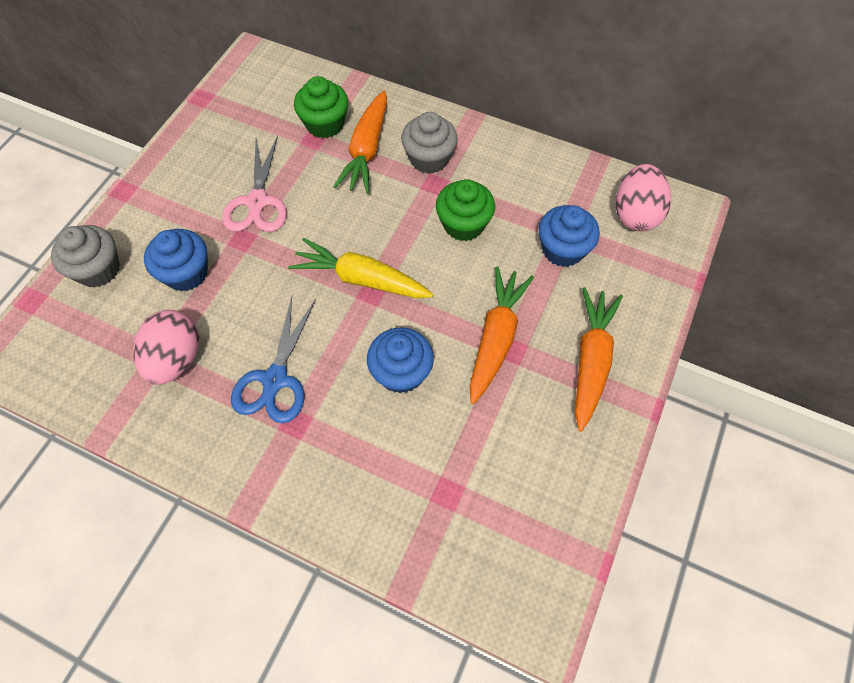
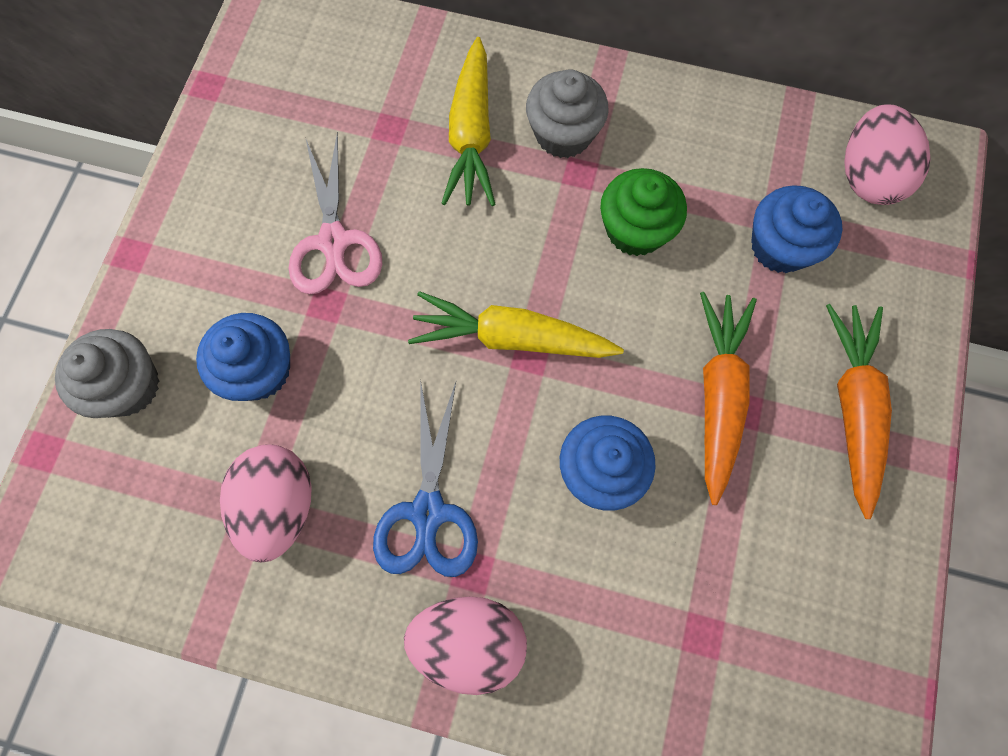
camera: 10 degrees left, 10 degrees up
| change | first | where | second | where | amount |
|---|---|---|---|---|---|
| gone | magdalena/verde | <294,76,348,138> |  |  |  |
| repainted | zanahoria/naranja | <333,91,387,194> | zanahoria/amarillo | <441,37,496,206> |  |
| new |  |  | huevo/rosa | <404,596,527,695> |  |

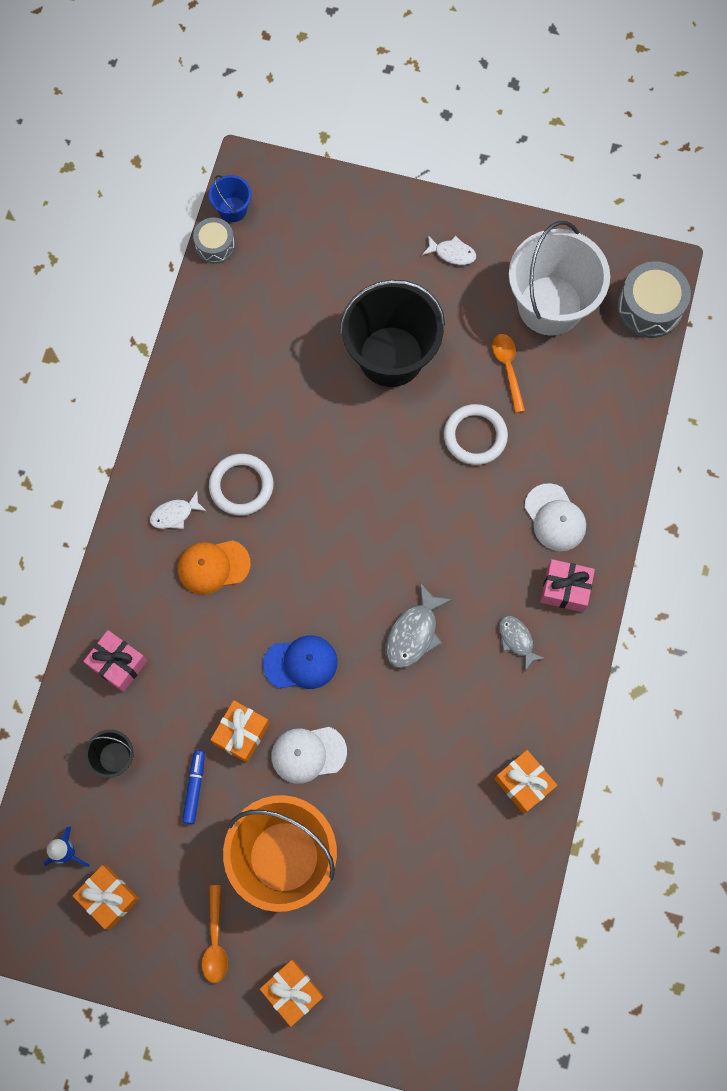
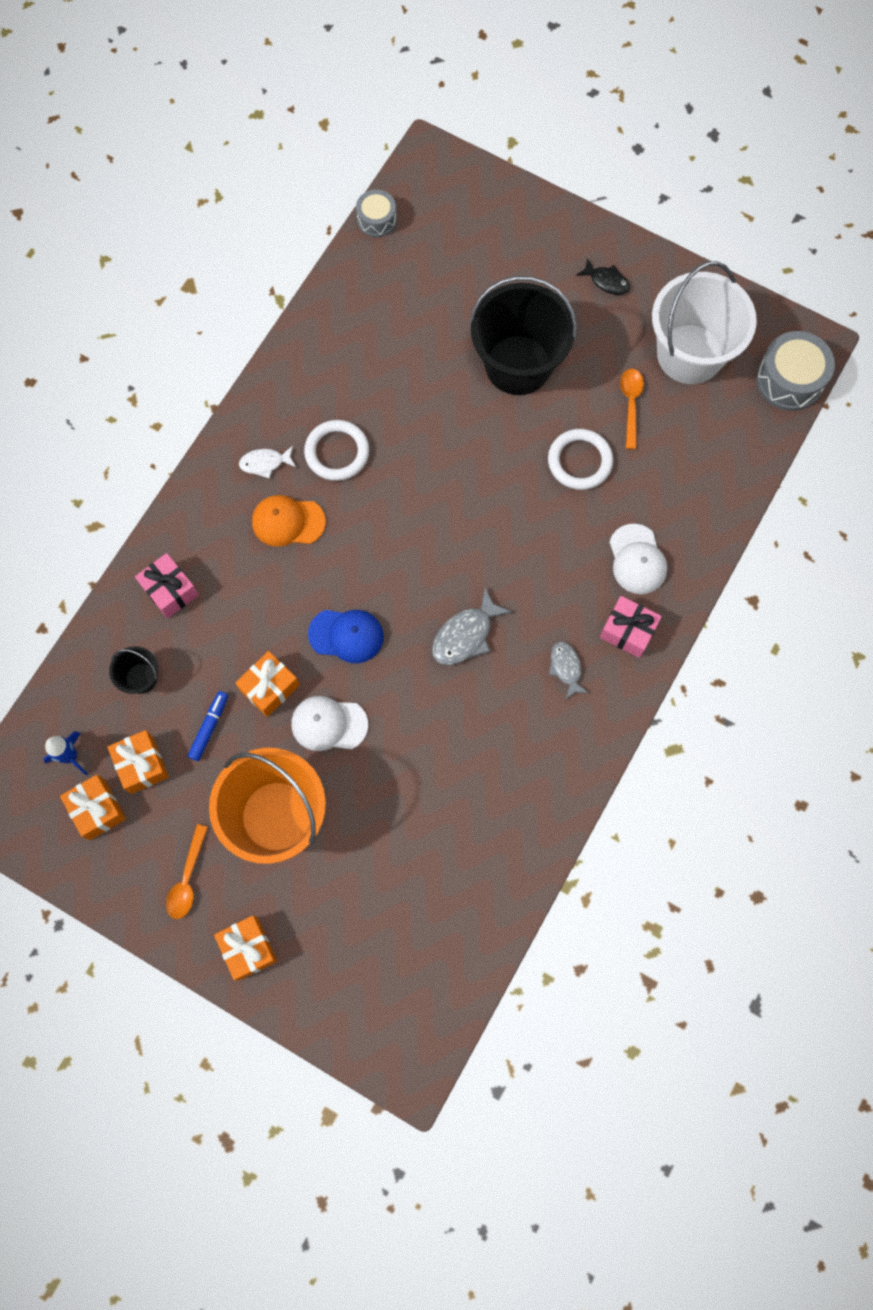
camera: 15 degrees right, 0 degrees up
| change | first | where | second | where | amount |
|---|---|---|---|---|---|
| gone | balde/azul | <209,175,252,222> |  |  |  |
| repainted | pez/blanco | <422,235,476,265> | pez/negro | <576,258,630,295> |  |
| shifted | regalo/naranja | <494,750,557,814> |  | <107,730,169,794> |  |

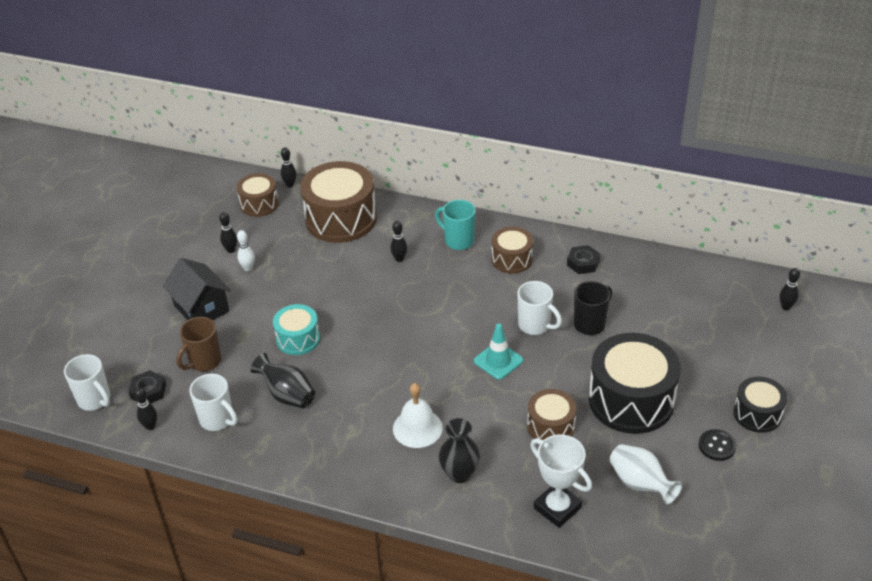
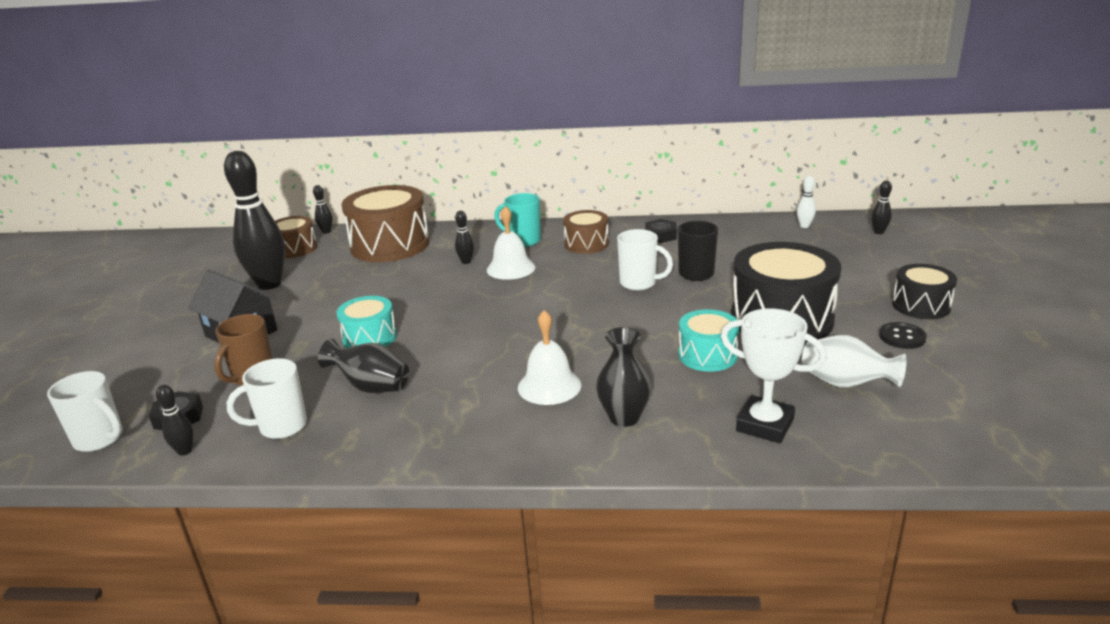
camera: 15 degrees left, 15 degrees down
| change | first | where | second | where | amount |
|---|---|---|---|---|---|
| scaled | bolo/negro | <219,212,237,253> |  | <224,151,285,290> | x2.45 |
| shifted | bolo/blanco | <237,230,255,271> |  | <797,176,816,228> |  |
| gone | cono de tráfico/turquesa | <474,324,523,380> |  |  |  |
| rotated | taza/blanco | <189,374,237,431> |  | <227,358,307,439> | 135 degrees clockwise |
| repainted | tambor/marrón | <527,389,576,440> | tambor/turquesa | <678,309,740,372> |  |
| new |  |  | campana/blanco | <487,206,535,280> |  |

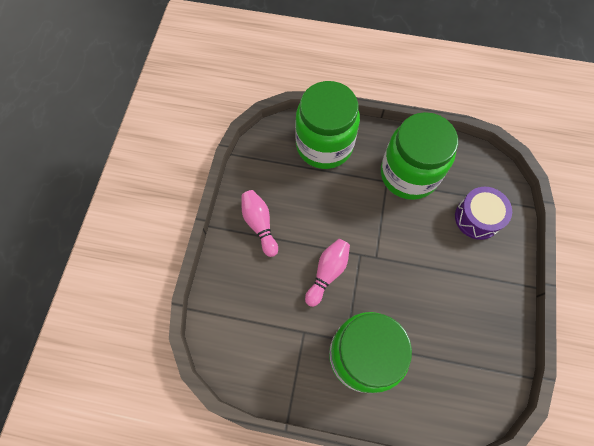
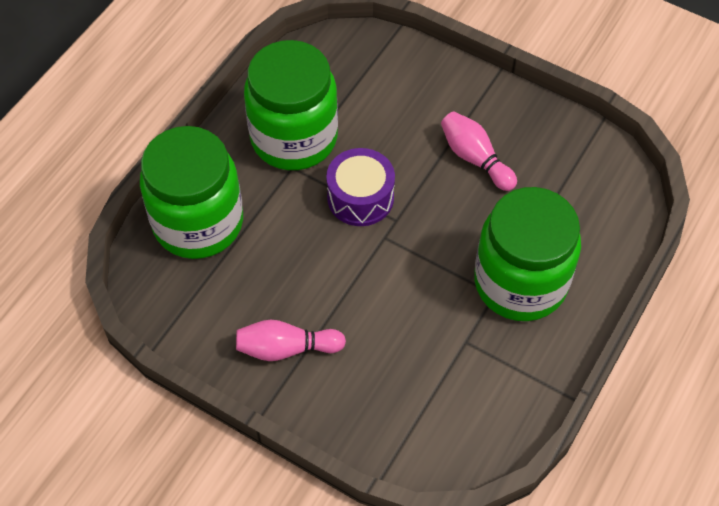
camera: 70 degrees left, 10 degrees down
| change | first | where | second | where | amount |
|---|---|---|---|---|---|
| shifted | tambor/morado | <455,187,512,240> |  | <326,148,395,226> |  |
| shifted | bolo/rosa | <305,239,350,307> |  | <441,111,517,191> |  |

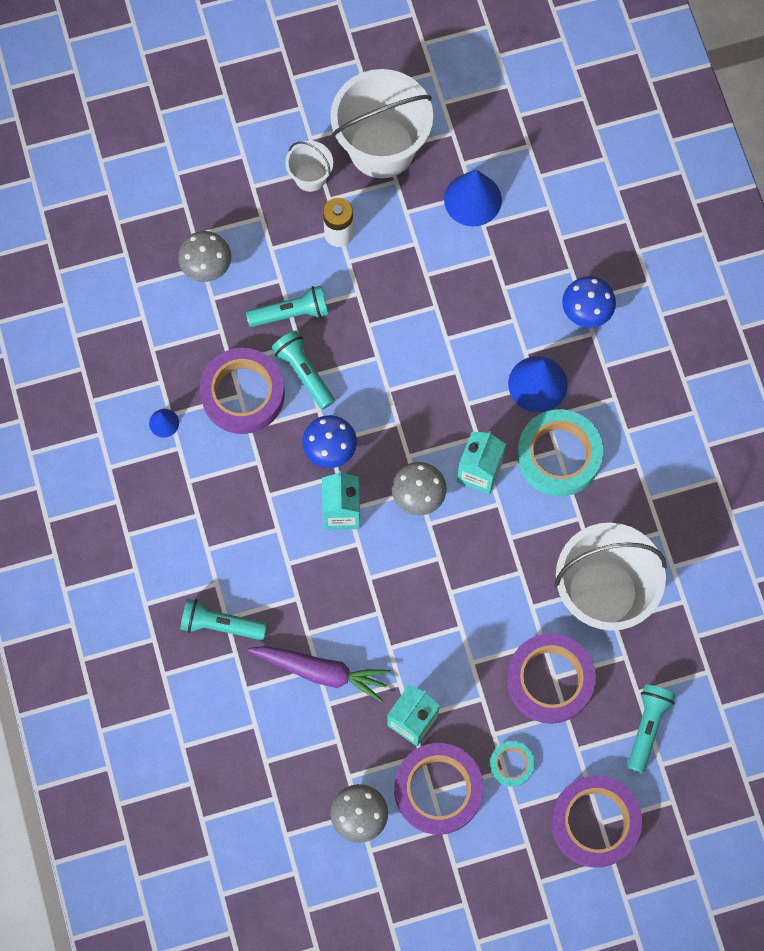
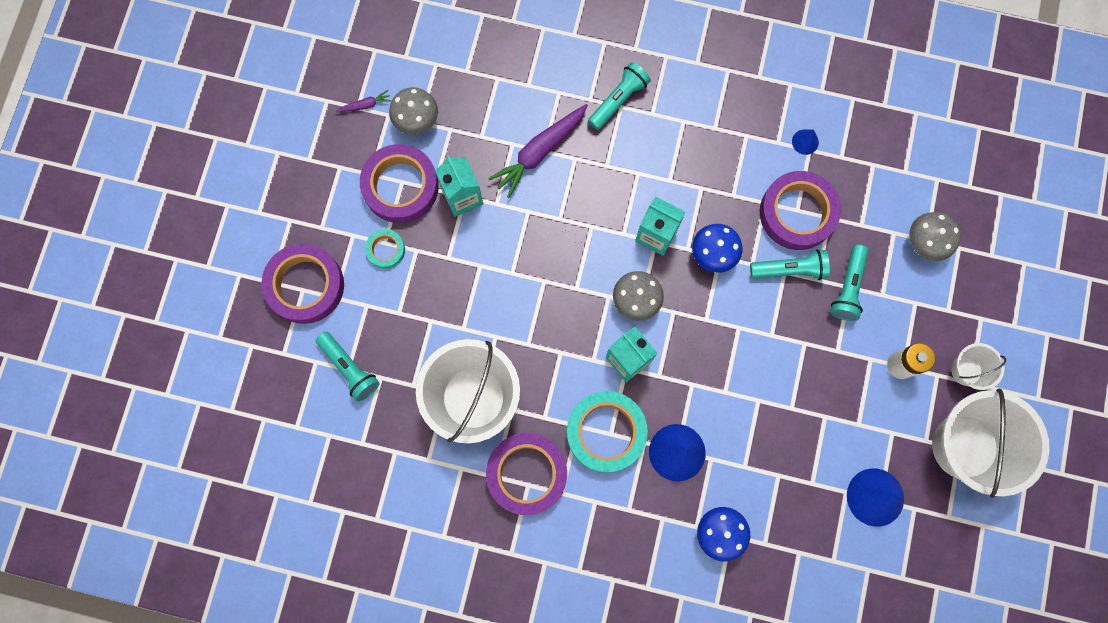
camera: 120 degrees right, 5 degrees up
| change | first | where | second | where | amount |
|---|---|---|---|---|---|
| shifted | cinta adhesiva/morado | <507,633,596,724> |  | <486,433,567,515> |  |
| new |  |  | zanahoria/morado | <336,90,392,112> |  |

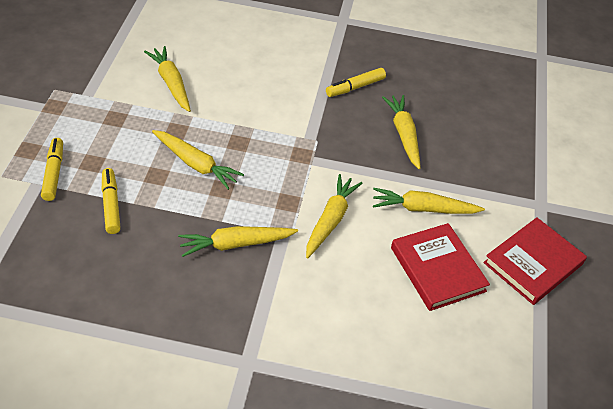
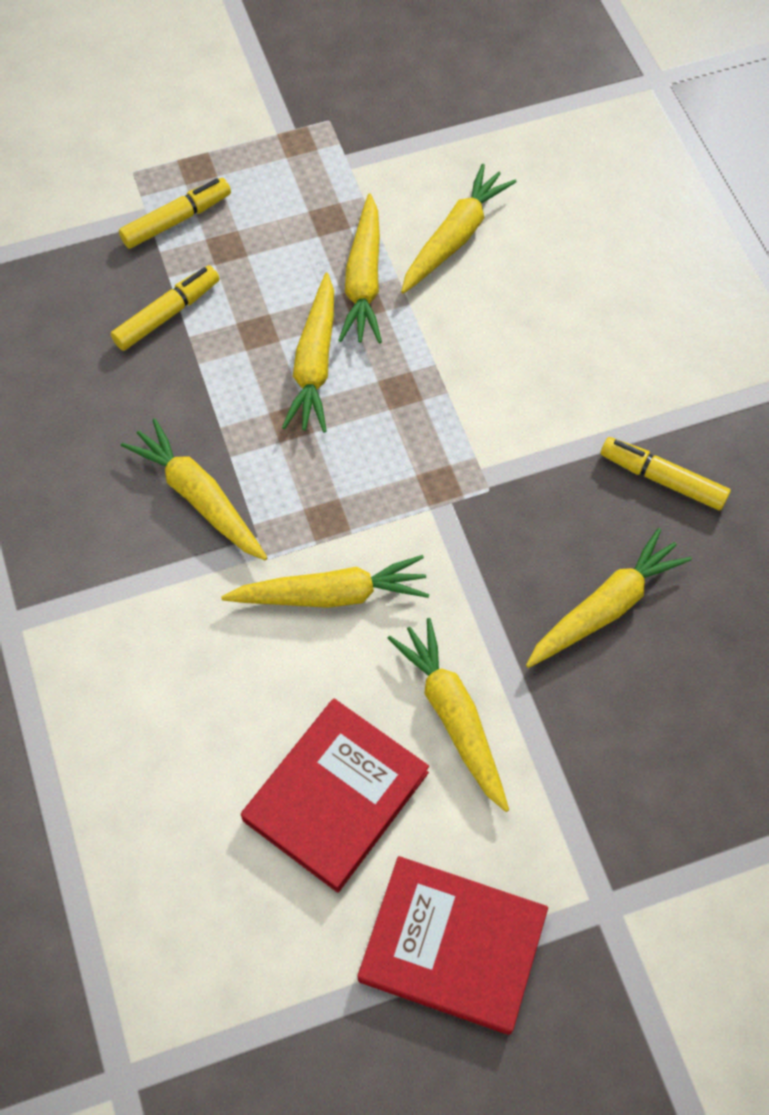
camera: 65 degrees right, 15 degrees up
| change | first | where | second | where | amount |
|---|---|---|---|---|---|
| new |  |  | zanahoria/amarillo | <338,194,382,344> |  |

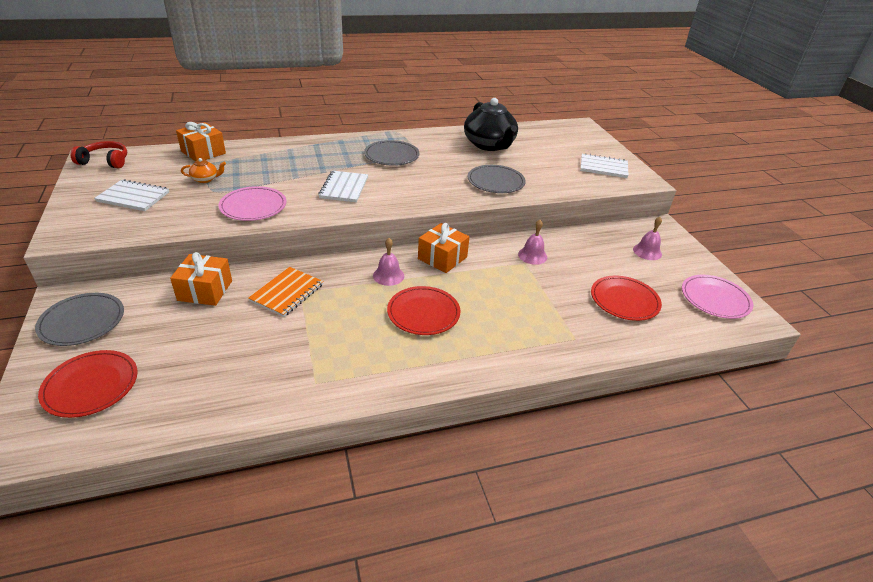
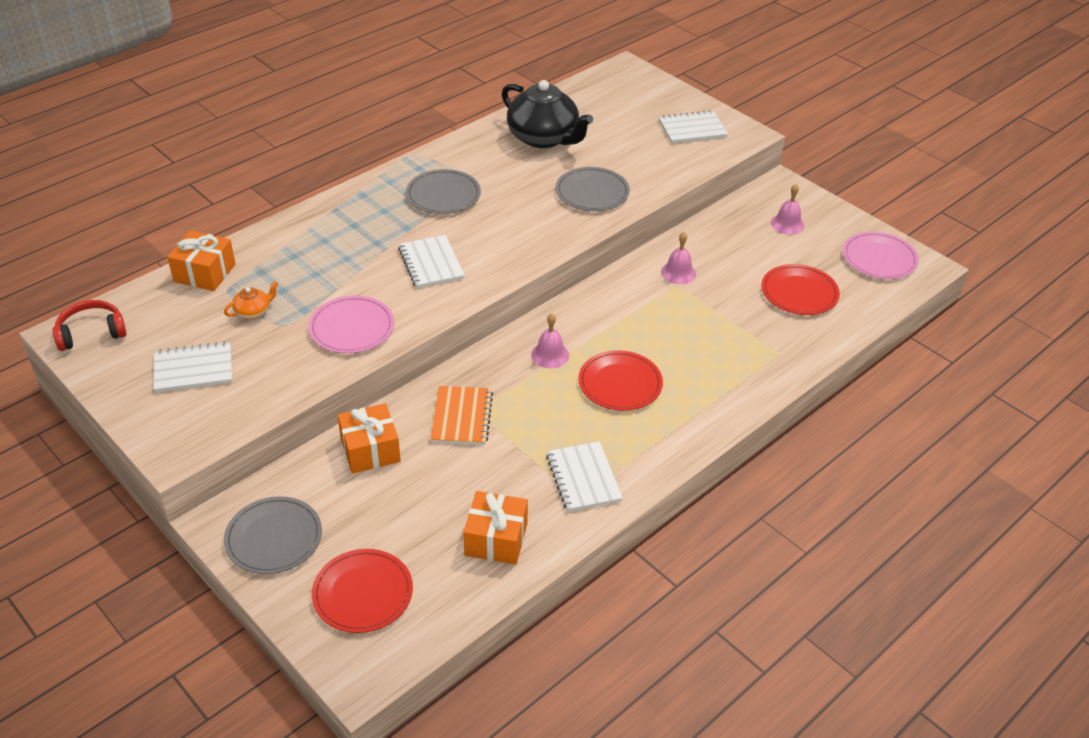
camera: 25 degrees left, 5 degrees up
| change | first | where | second | where | amount |
|---|---|---|---|---|---|
| shifted | regalo/naranja | <418,223,470,273> |  | <463,491,528,565> |  |
| new |  |  | cuaderno/blanco | <546,441,623,512> |  |

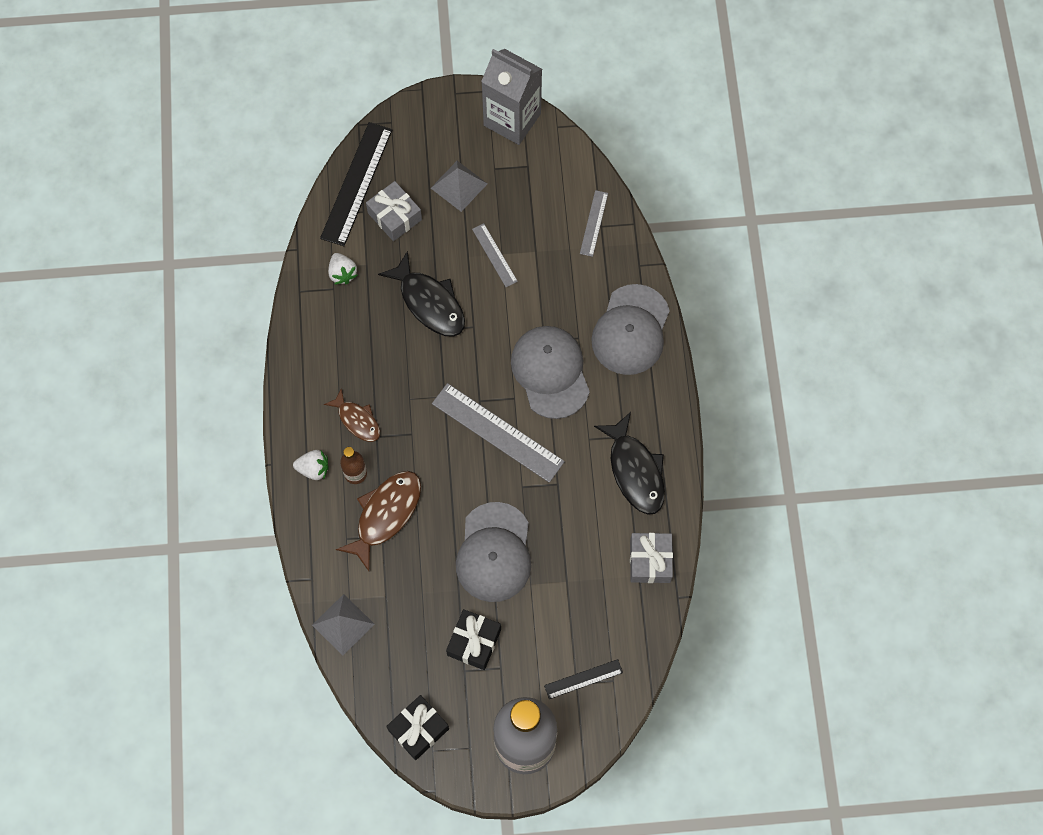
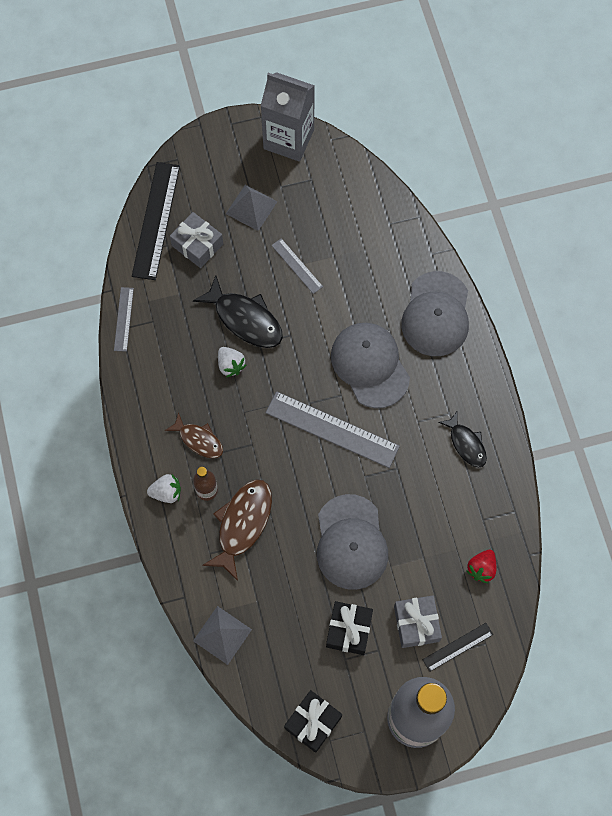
camera: 10 degrees left, 0 degrees up
| change | first | where | second | where | amount |
|---|---|---|---|---|---|
| shifted | regla/gris | <580,190,608,257> |  | <114,287,134,352> |  |
| shifted | fresa/blanco | <328,253,358,285> |  | <218,347,246,377> |  |
| scaled | pez/negro | <594,412,665,515> |  | <438,410,487,467> | x0.62 |
| shifted | regalo/gris | <630,533,673,583> |  | <394,595,442,648> |  |
| new |  |  | fresa/rojo | <467,550,496,583> |  |

